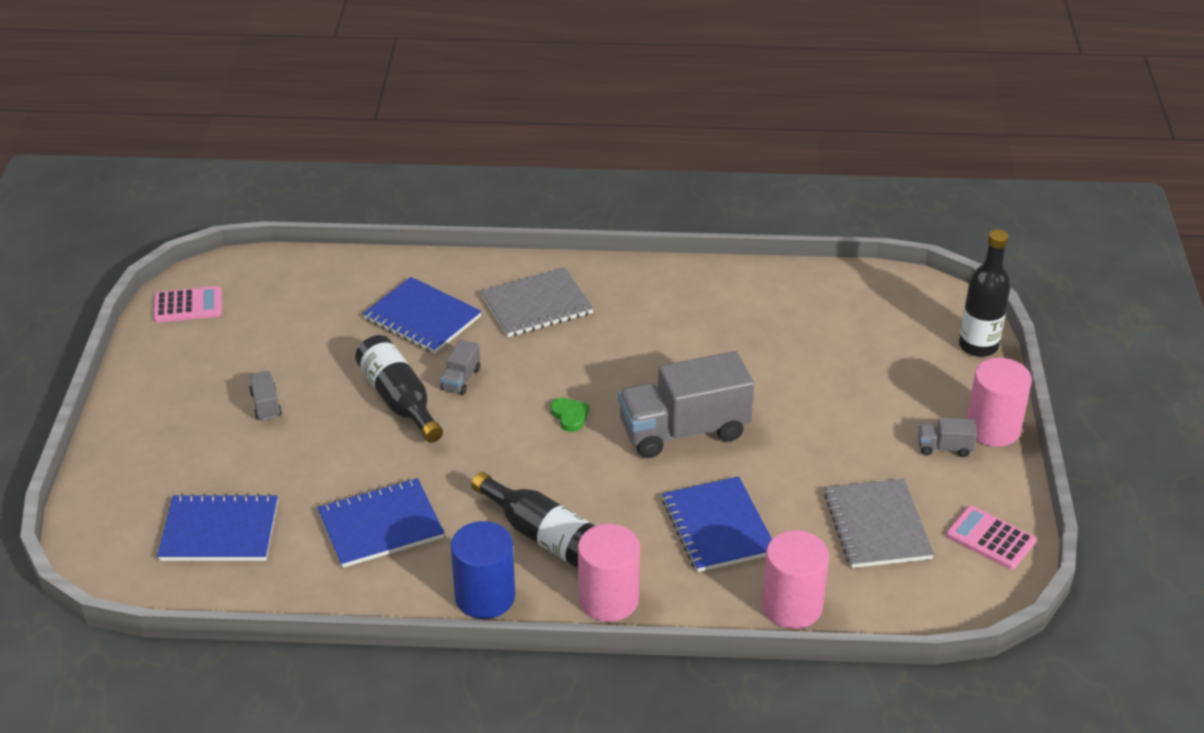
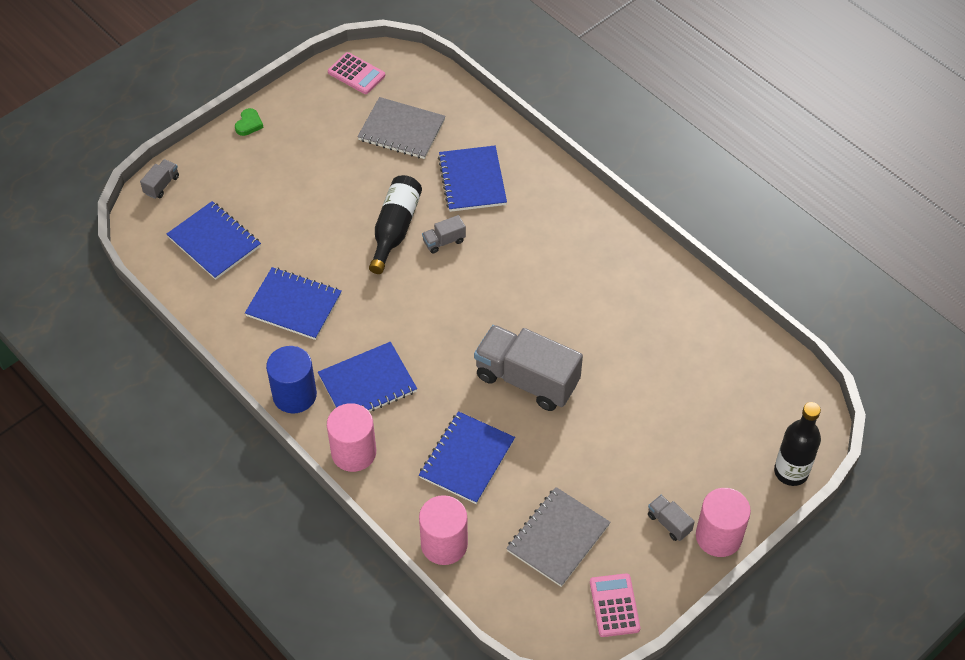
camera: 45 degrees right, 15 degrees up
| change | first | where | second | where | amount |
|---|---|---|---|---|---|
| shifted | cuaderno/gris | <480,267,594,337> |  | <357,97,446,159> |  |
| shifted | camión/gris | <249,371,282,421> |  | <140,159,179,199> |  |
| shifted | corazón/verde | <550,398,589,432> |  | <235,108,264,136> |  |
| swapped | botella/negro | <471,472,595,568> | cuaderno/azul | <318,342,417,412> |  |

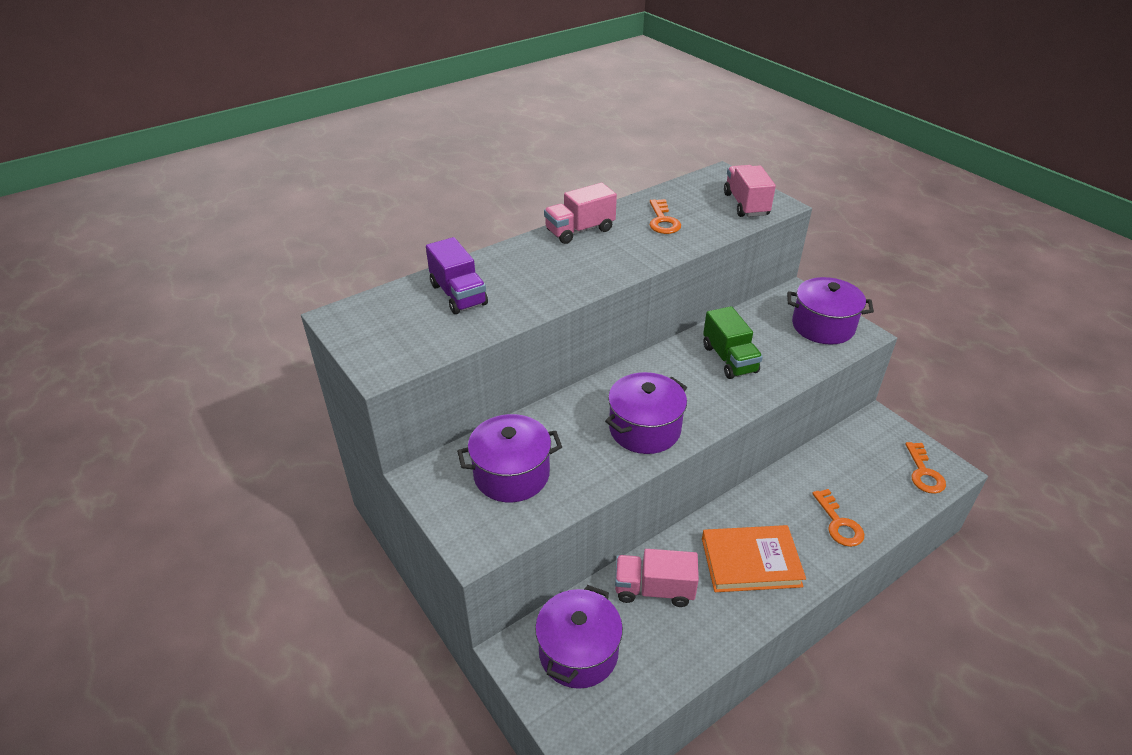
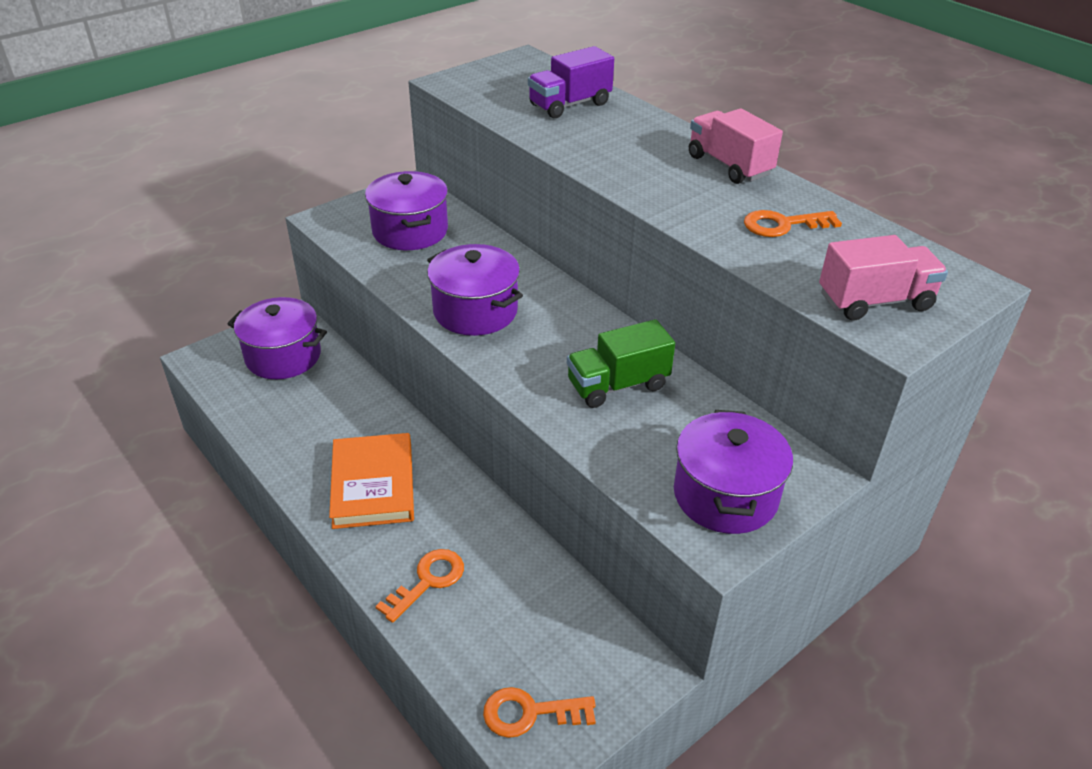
camera: 85 degrees right, 0 degrees up
| change | first | where | second | where | amount |
|---|---|---|---|---|---|
| rotated | llave/naranja | <812,489,865,547> |  | <376,549,464,623> | 150 degrees clockwise |
| gone | camión/rosa | <615,549,699,607> |  |  |  |

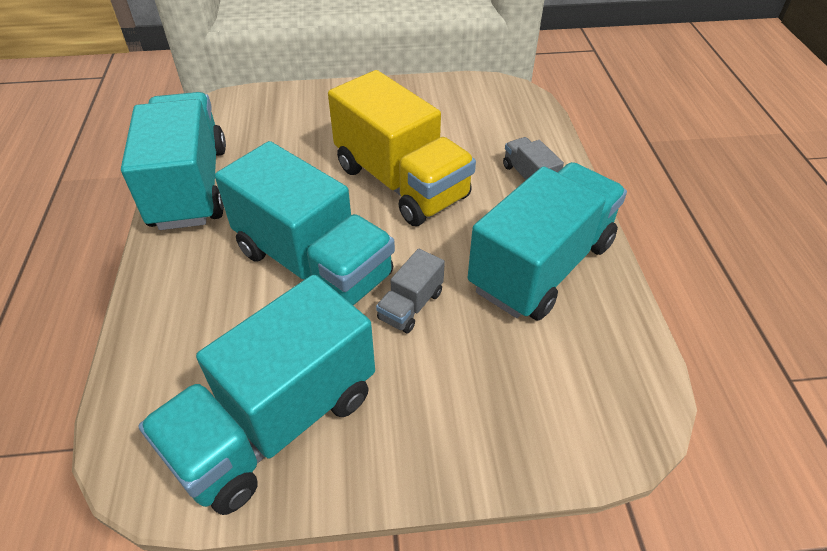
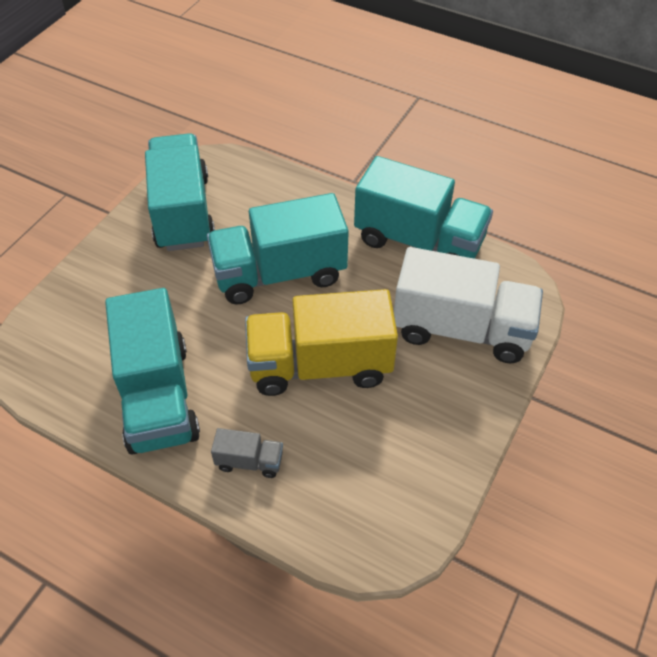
camera: 125 degrees right, 5 degrees up
| change | first | where | second | where | amount |
|---|---|---|---|---|---|
| gone | camión/gris | <376,249,445,334> |  |  |  |
| new |  |  | camión/blanco | <394,247,543,363> |  |

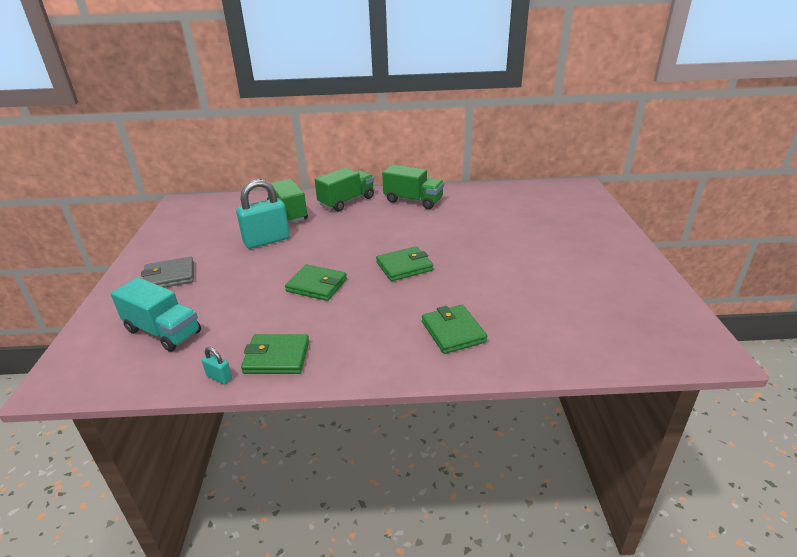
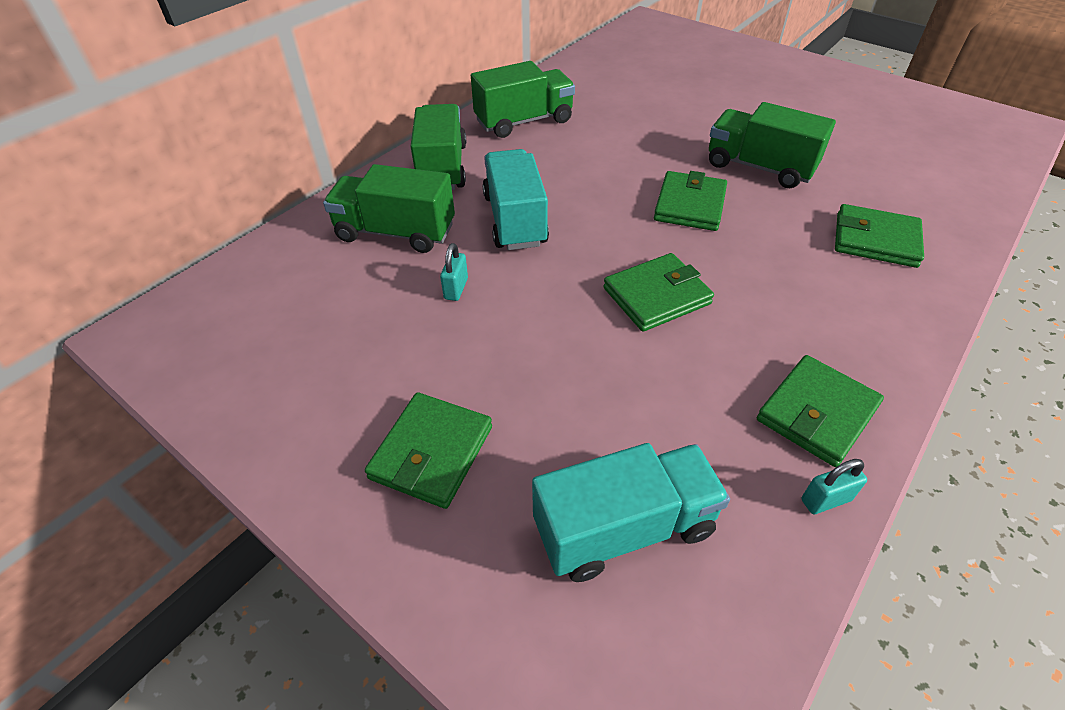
camera: 50 degrees left, 15 degrees up
| change | first | where | second | where | amount |
|---|---|---|---|---|---|
| scaled | candado/turquesa | <236,179,290,249> |  | <440,243,468,301> | x0.42 |
| repainted | cartera/gris | <141,256,194,288> | cartera/verde | <365,392,492,509> |  |
| new |  |  | camión/verde | <709,102,836,188> |  |
| new |  |  | camión/turquesa | <483,149,549,250> |  |

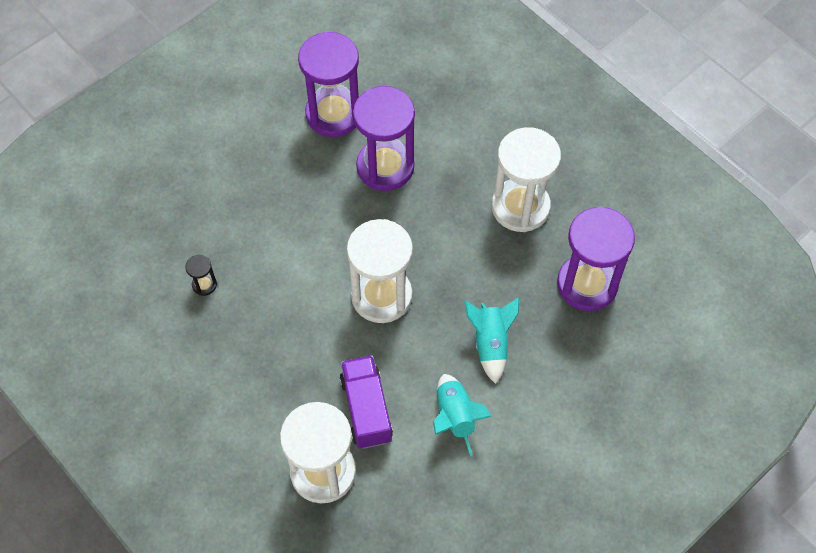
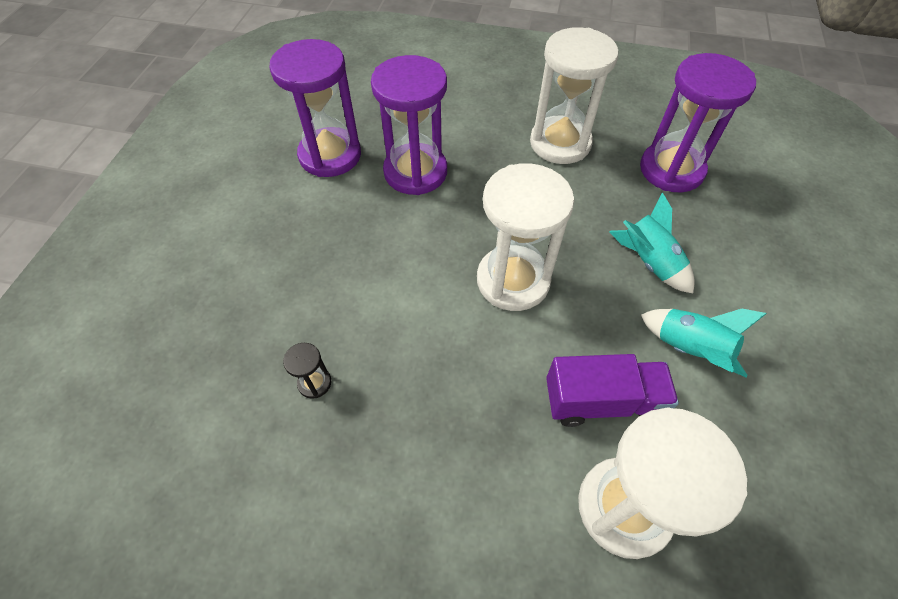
camera: 35 degrees left, 5 degrees down
| change | first | where | second | where | amount |
|---|---|---|---|---|---|
| rotated | camión/morado | <339,355,393,449> |  | <546,354,679,427> | 135 degrees clockwise |

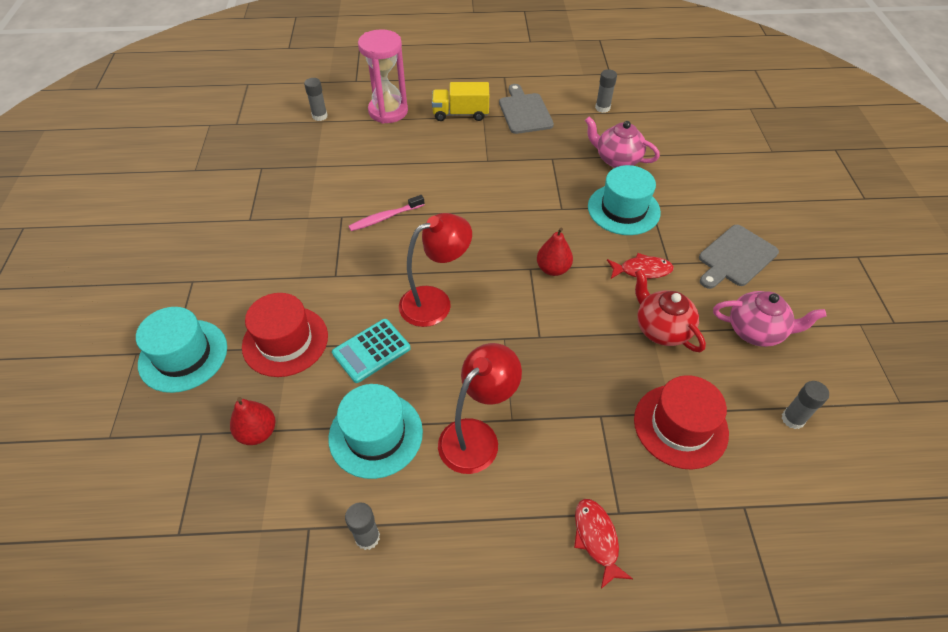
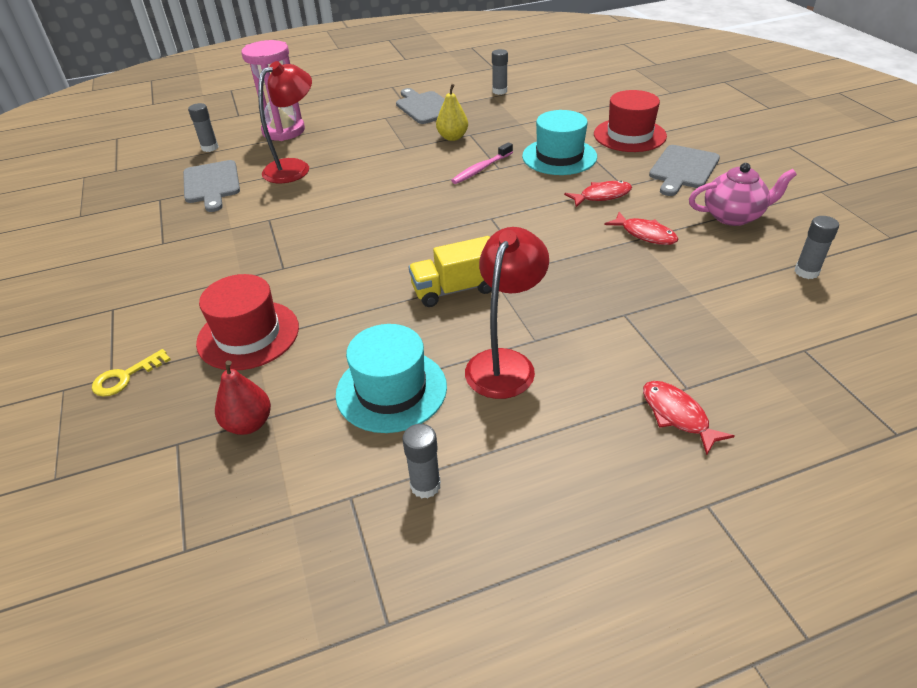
camera: 15 degrees left, 10 degrees down
| change | first | where | second | where | amount |
|---|---|---|---|---|---|
| shifted | camión/amarillo | <432,82,489,121> |  | <409,236,492,307> |  |
| gone | tetera/rosa | <585,117,660,168> |  |  |  |
| shifted | cepillo de dientes/rosa | <348,195,424,231> |  | <451,142,513,184> |  |
| shifted | lámpara/rojo | <399,213,472,327> |  | <258,61,312,183> |  |
| gone | pera/rojo | <537,227,573,276> |  |  |  |
| swapped | tetera/rojo | <635,269,706,352> | pez/rojo | <604,212,678,245> |  |
| swapped | sombrero/turquesa | <136,307,227,393> | llave/amarillo | <92,349,171,396> |  |
| gone | calculadora/turquesa | <332,319,410,383> |  |  |  |
| shifted | sombrero/rojo | <634,375,729,469> |  | <594,90,667,152> |  |
| new |  |  | pera/amarillo | <436,84,468,141> |  |
| new |  |  | tabla de cortar/gris | <183,160,240,212> |  |

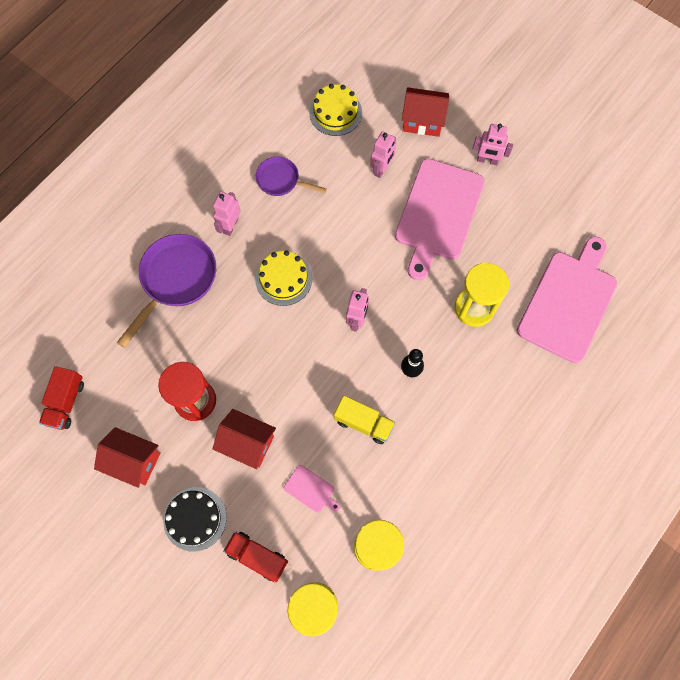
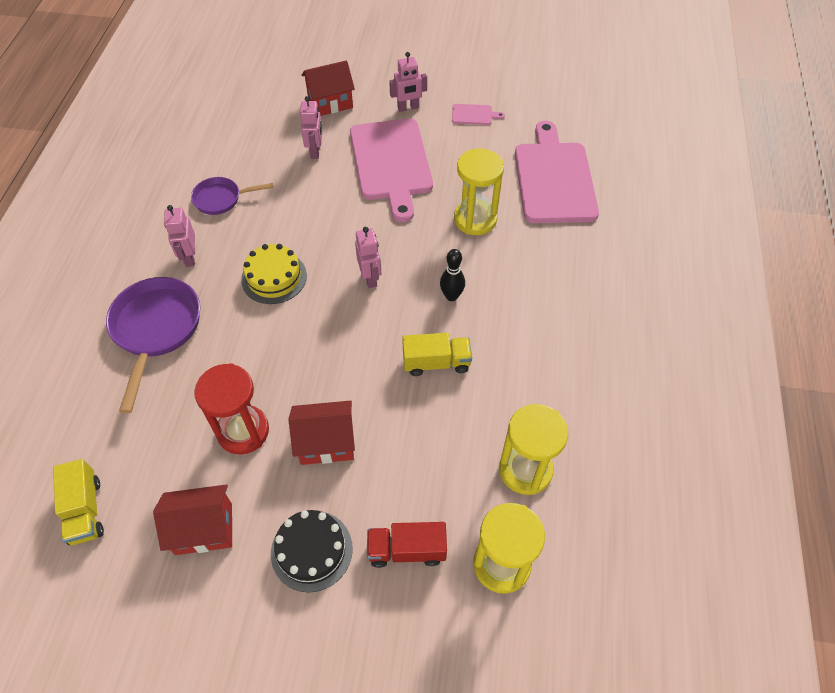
camera: 30 degrees left, 15 degrees down
| change | first | where | second | where | amount |
|---|---|---|---|---|---|
| gone | tarta/amarillo | <309,84,362,136> |  |  |  |
| repainted | camión/rojo | <39,367,84,430> | camión/amarillo | <53,459,104,545> |  |
| shifted | tabla de cortar/rosa | <284,465,340,513> |  | <452,104,505,125> |  |

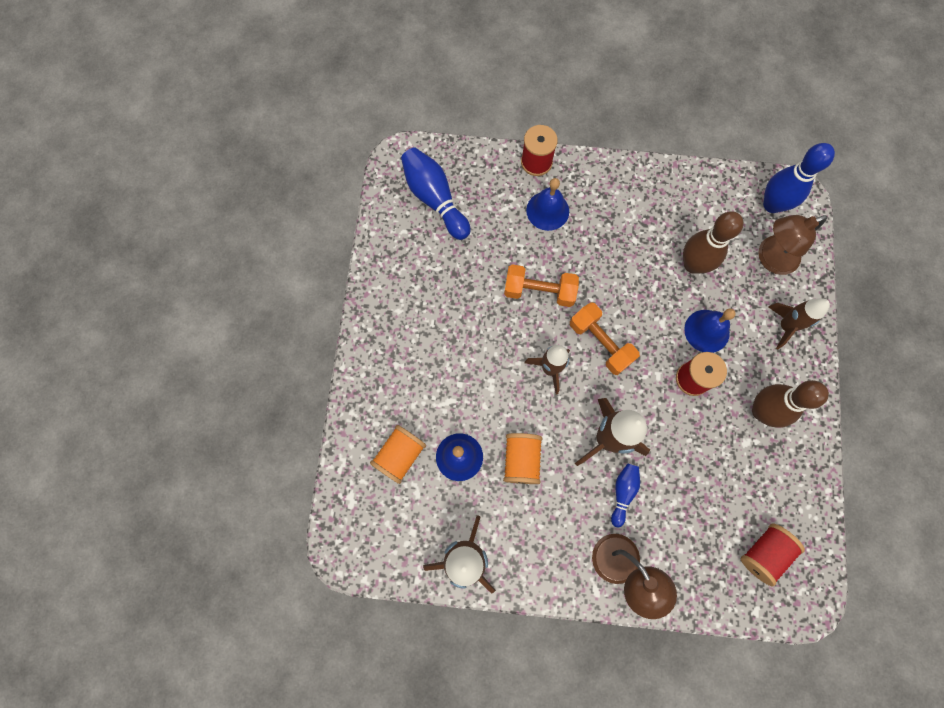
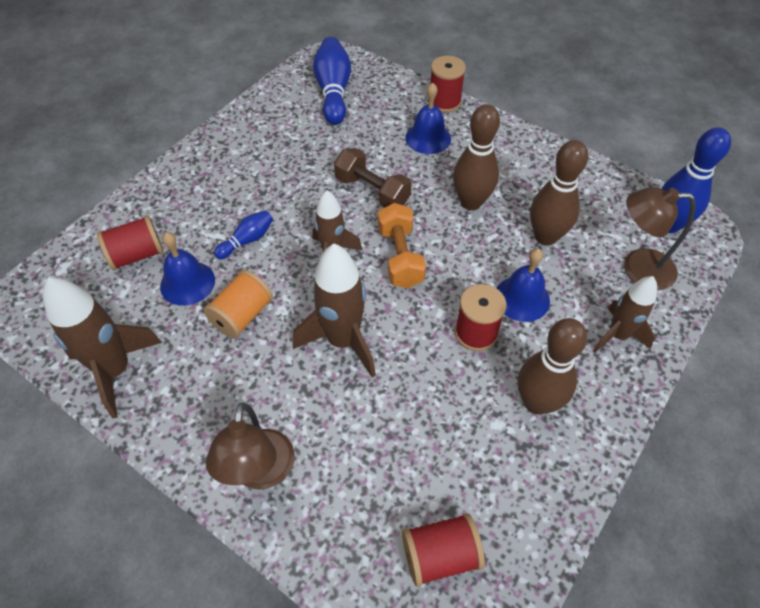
camera: 30 degrees right, 20 degrees down
| change | first | where | second | where | amount |
|---|---|---|---|---|---|
| repainted | mancuerna/naranja | <504,265,579,307> | mancuerna/marrón | <334,148,412,208> |  |
| repainted | carrete/naranja | <370,425,426,484> | carrete/rojo | <97,216,164,271> |  |
| shifted | bolo/azul | <611,463,640,527> |  | <214,210,273,259> |  |
| new |  |  | bolo/marrón | <453,104,500,210> |  |

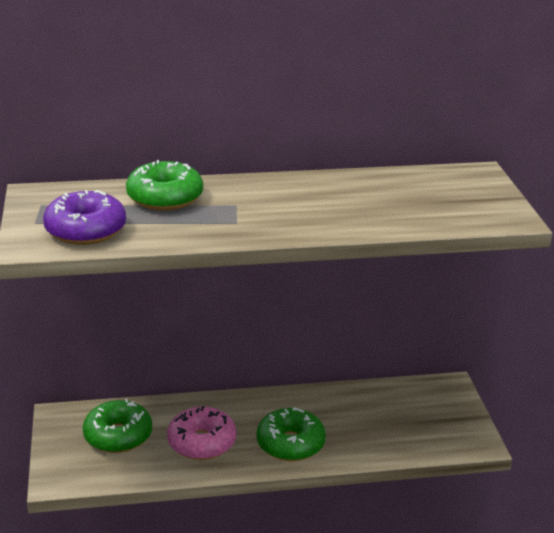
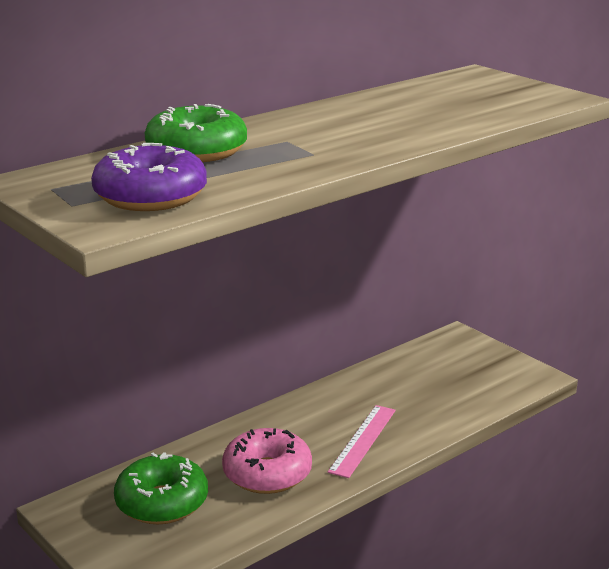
camera: 30 degrees left, 5 degrees down
| change | first | where | second | where | amount |
|---|---|---|---|---|---|
| swapped | rosquilla/verde | <257,407,326,461> | regla/rosa | <328,405,396,478> |  |

